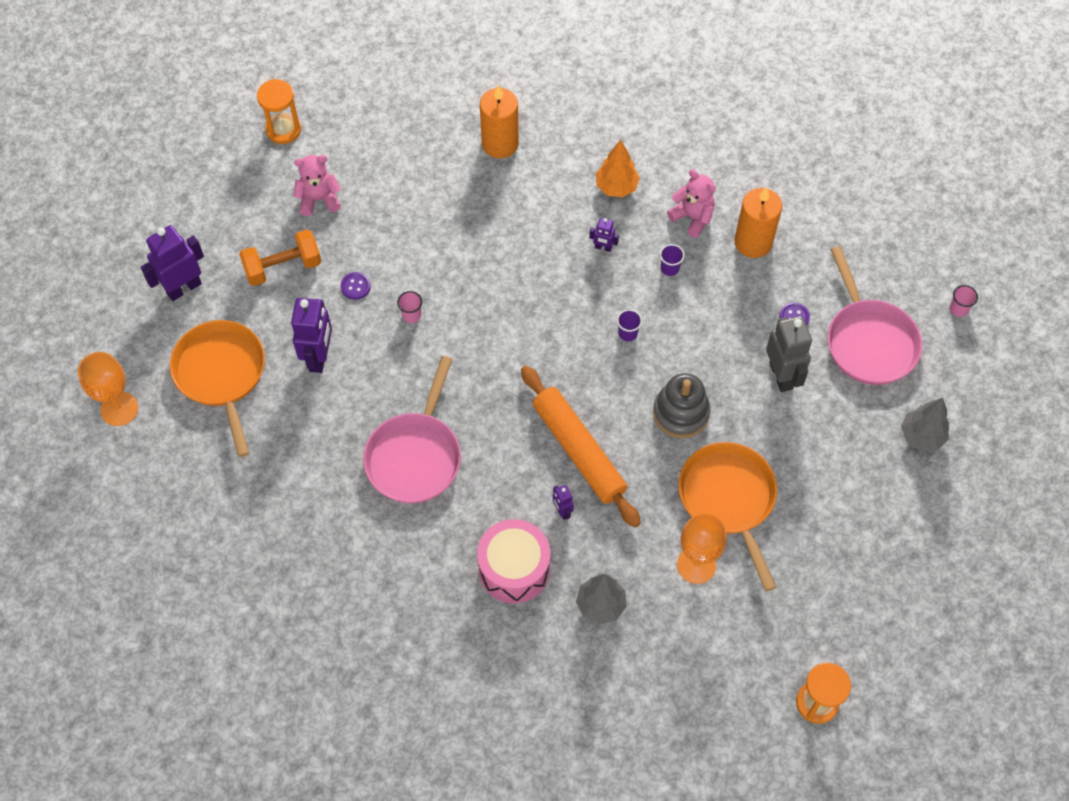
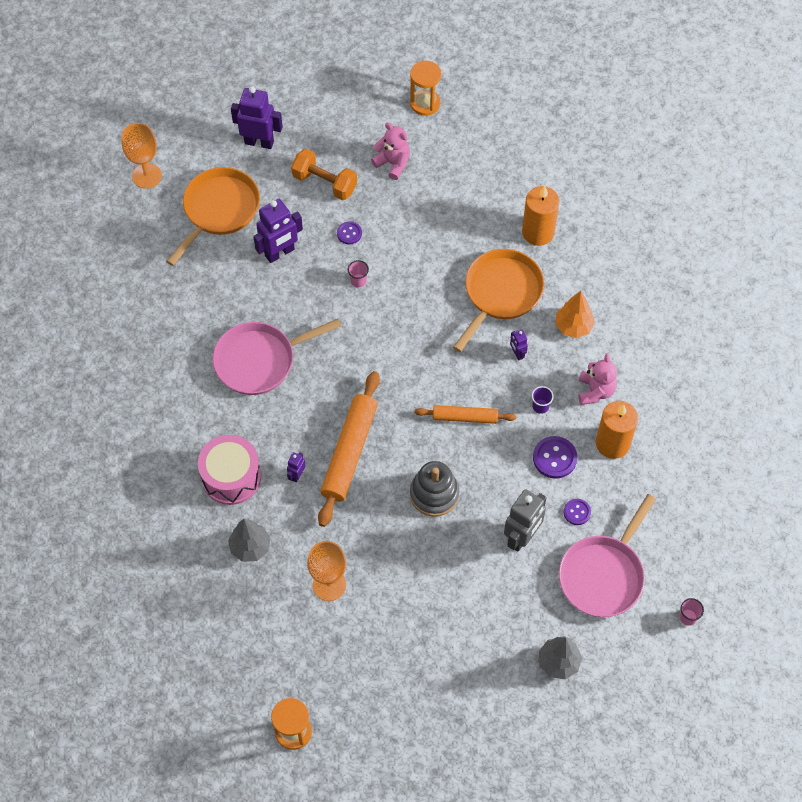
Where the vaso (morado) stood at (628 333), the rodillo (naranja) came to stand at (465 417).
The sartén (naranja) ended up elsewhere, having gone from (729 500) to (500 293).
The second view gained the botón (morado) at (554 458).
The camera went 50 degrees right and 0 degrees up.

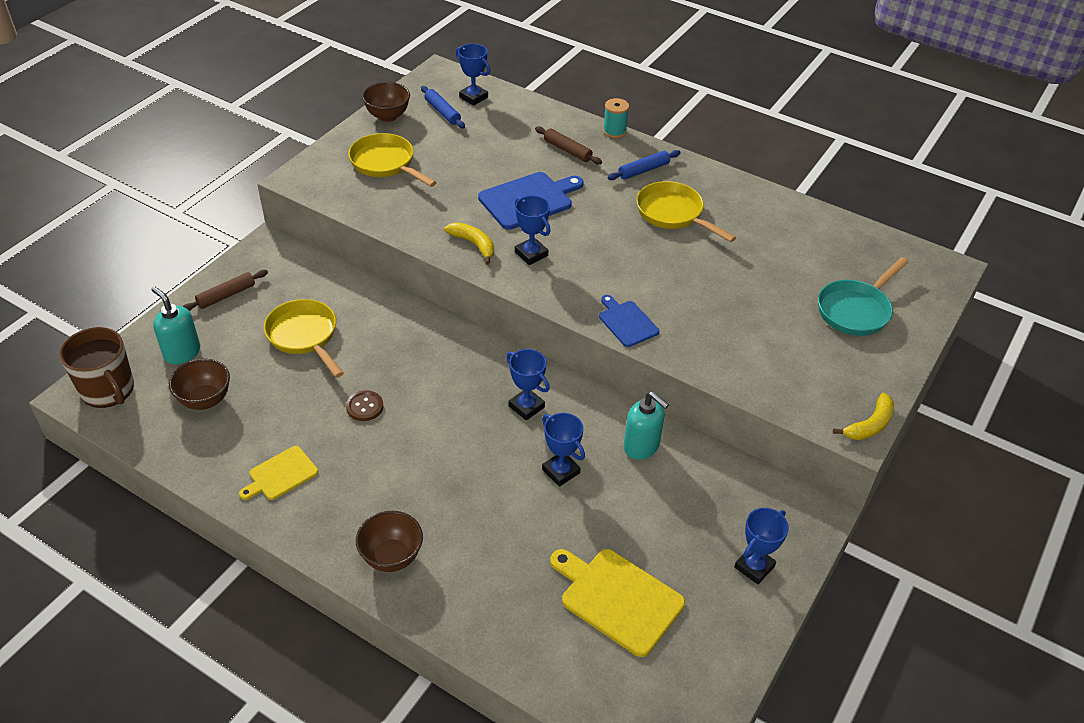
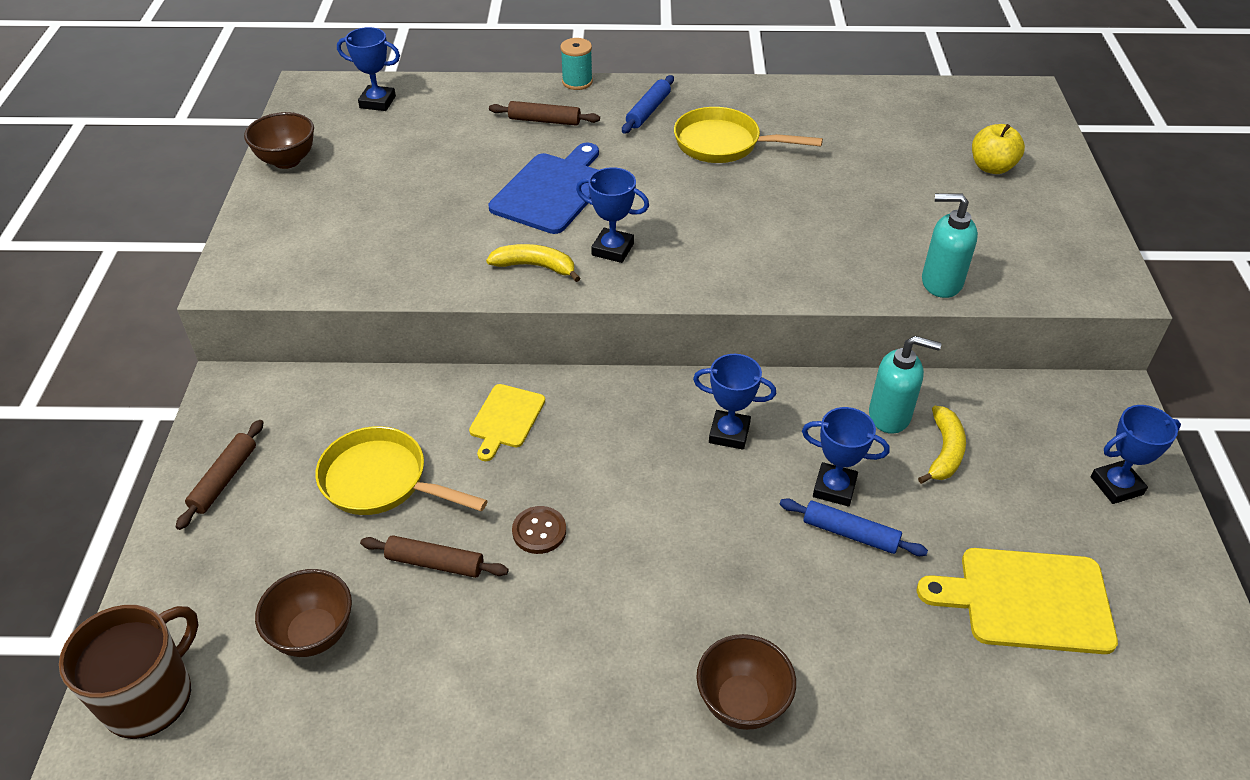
The rodillo (azul) ended up elsewhere, having gone from (442 112) to (850 533).
The second view lost the sartén (amarillo) at (385 164).
Where the sartén (turquesa) stood at (856 310), the manzana (amarillo) came to stand at (991 167).
The dispensador de jabón (turquesa) ended up elsewhere, having gone from (182 353) to (941 282).
The second view lost the tabla de cortar (azul) at (627 322).
The taza (marrón) at (108 390) ended up facing another way, 75 degrees counterclockwise from before.
The plátano (amarillo) ended up elsewhere, having gone from (869 425) to (944 451).
The tabla de cortar (amarillo) ended up elsewhere, having gone from (281 474) to (506 419).
The trofeo (azul) at (754 567) ended up facing another way, 60 degrees clockwise from before.
The second view gained the rodillo (marrón) at (435 563).
The camera went 30 degrees left and 0 degrees up.

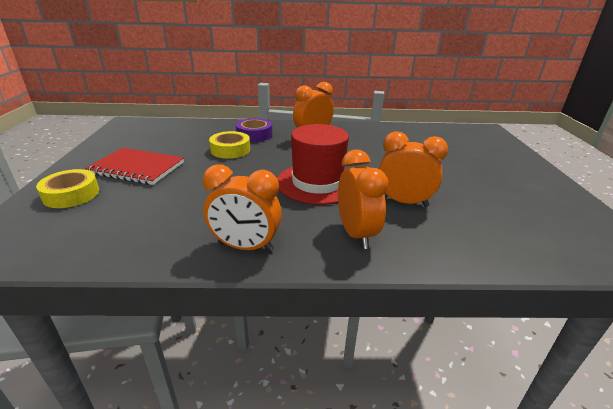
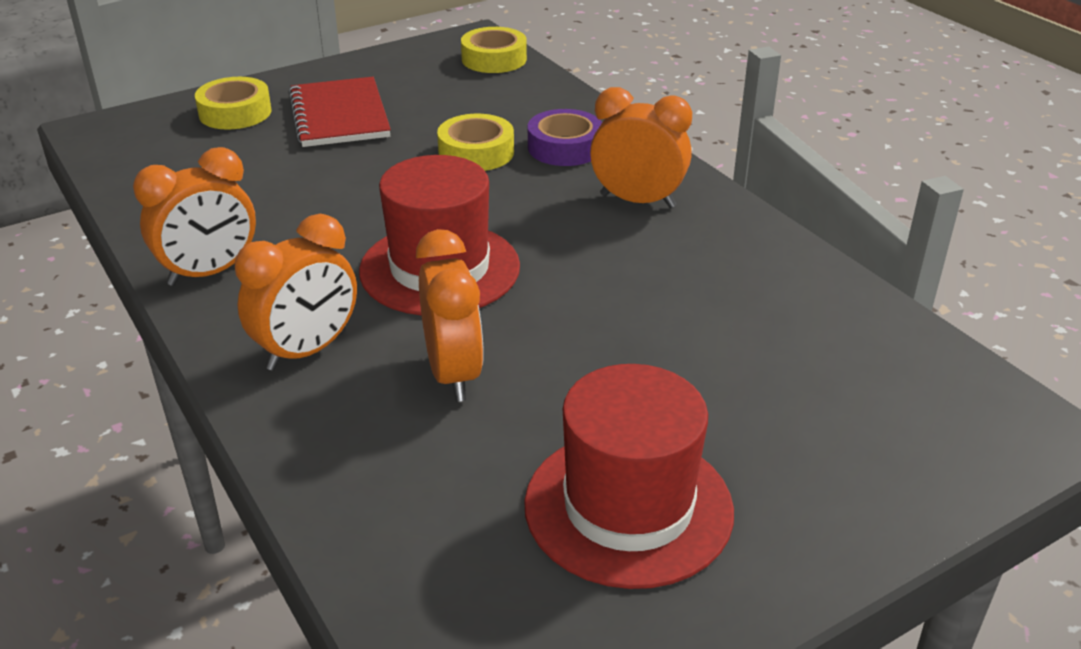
The despertador (naranja) at (245 247) ended up facing another way, 105 degrees counterclockwise from before.
The second view gained the cinta adhesiva (amarillo) at (494 59).
The second view gained the sombrero (rojo) at (628 507).
The camera went 60 degrees right and 5 degrees up.

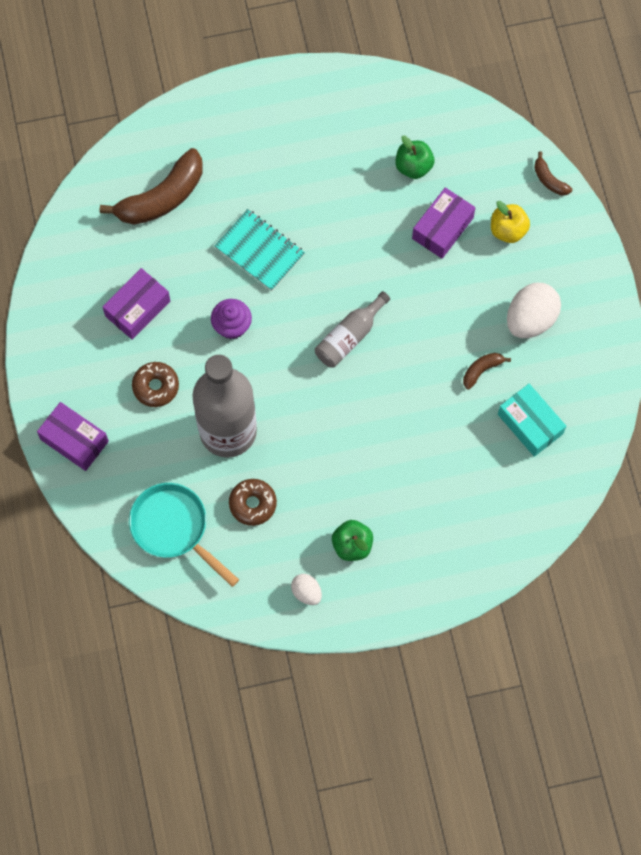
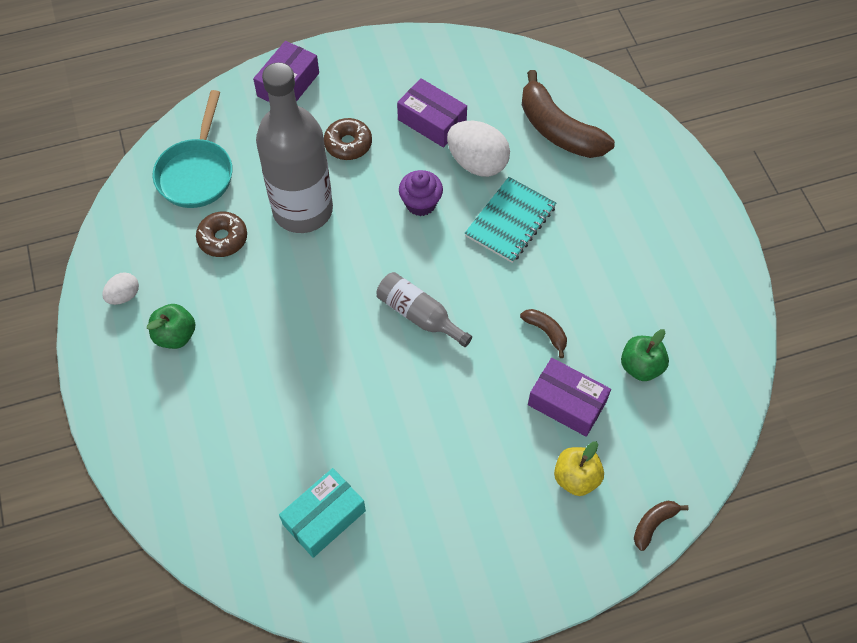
The huevo (blanco) ended up elsewhere, having gone from (530 319) to (477 163).
The plátano (marrón) ended up elsewhere, having gone from (482 370) to (546 332).
The sartén (turquesa) at (174 528) ended up facing another way, 150 degrees clockwise from before.
The camera went 85 degrees right and 10 degrees down.

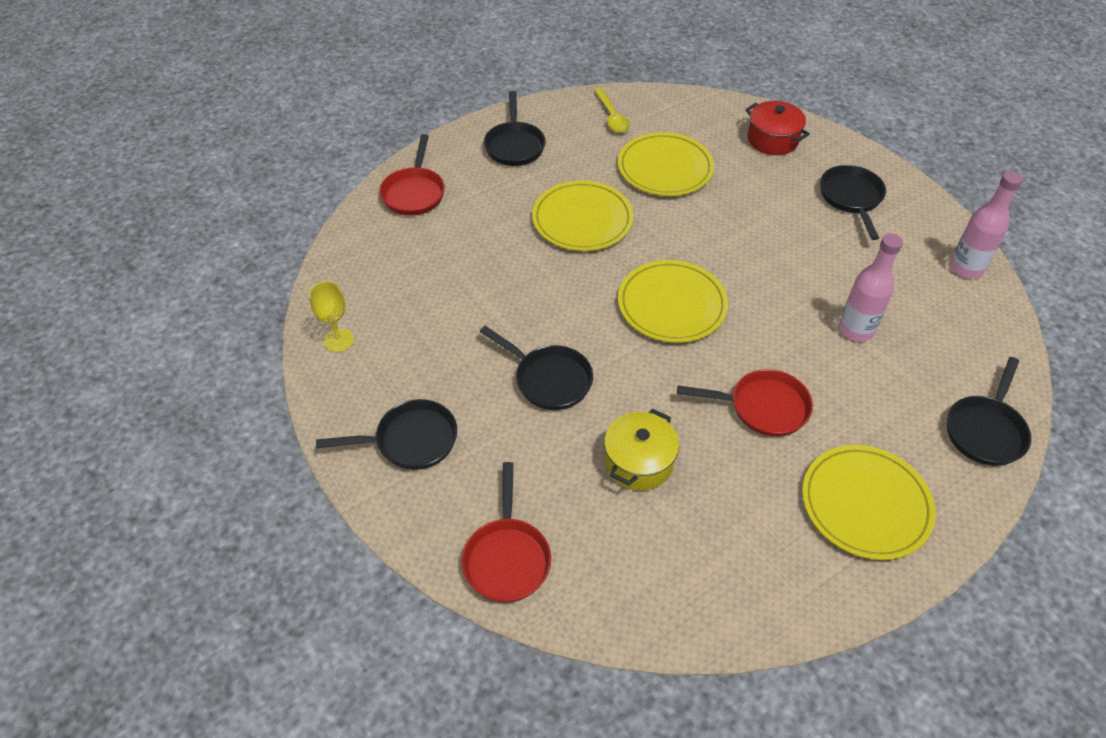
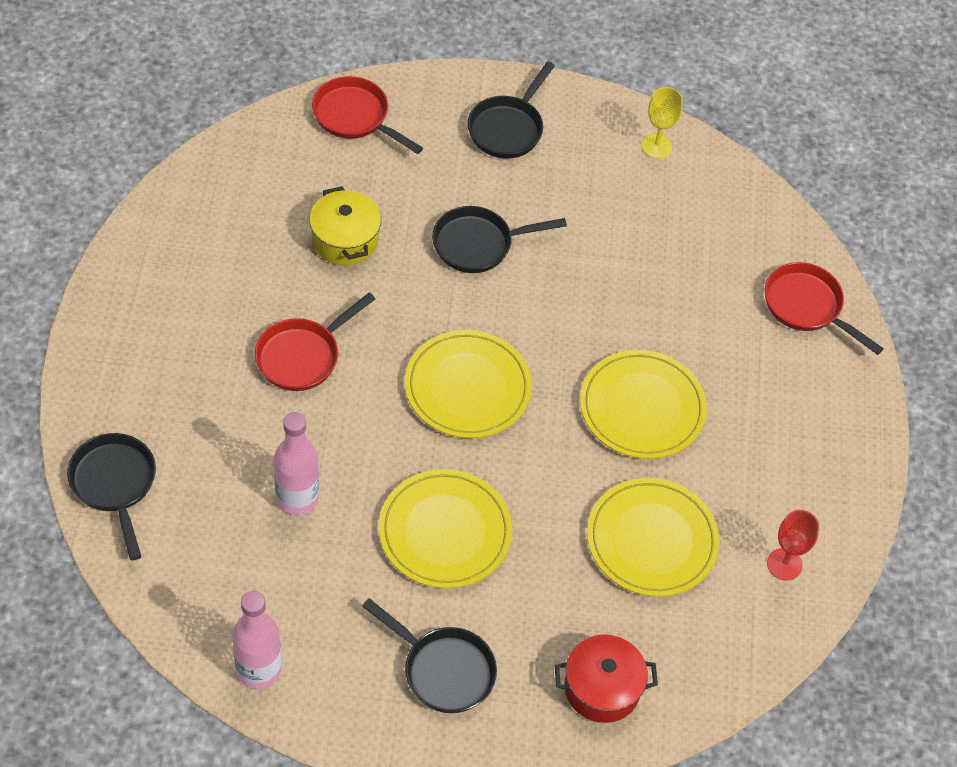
Where the cuchara (amarillo) stood at (612 117), the copa (rojo) came to stand at (784 564).
The second view lost the sartén (negro) at (514 146).
The plato (amarillo) ended up elsewhere, having gone from (865 504) to (445 532).
The camera went 125 degrees right and 5 degrees up.

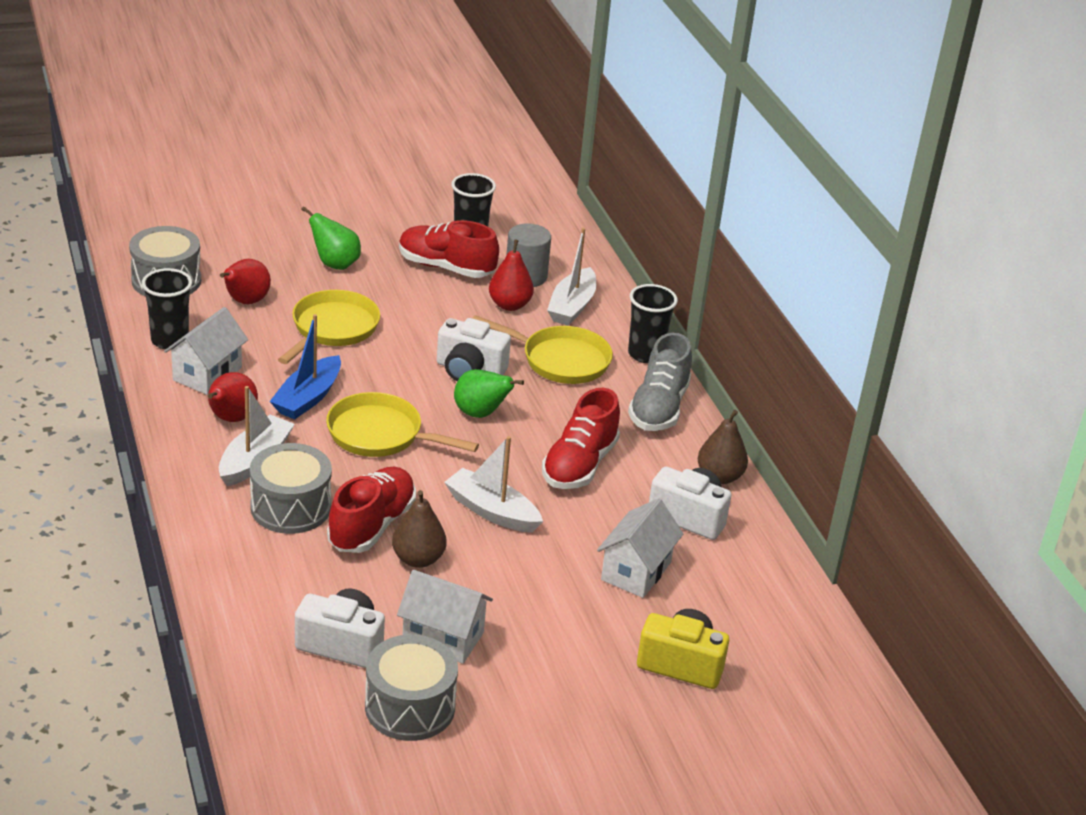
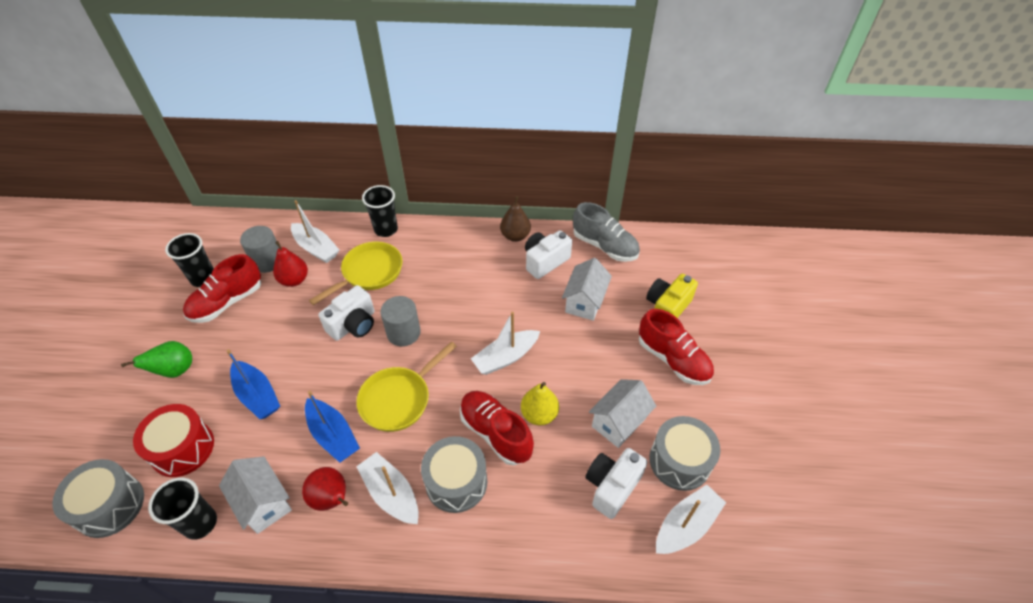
Where the pera (rojo) stood at (245 301), the tambor (rojo) came to stand at (183 448).
Where the sartén (amarillo) stood at (332 329), the barco (azul) came to stand at (257 395).
The zapato (gris) ended up elsewhere, having gone from (659 408) to (605 246).
Where the pera (verde) stood at (480 414), the cilindro (gris) came to stand at (403 333).
The zapato (rojo) ended up elsewhere, having gone from (579 465) to (673 359).
What was the pera (marrón) at (418 559) turned into the pera (amarillo) at (539 414).
The casa (blanco) at (636 571) ended up facing another way, 60 degrees clockwise from before.
The second view gained the barco (blanco) at (686 525).
The camera went 65 degrees left and 15 degrees up.

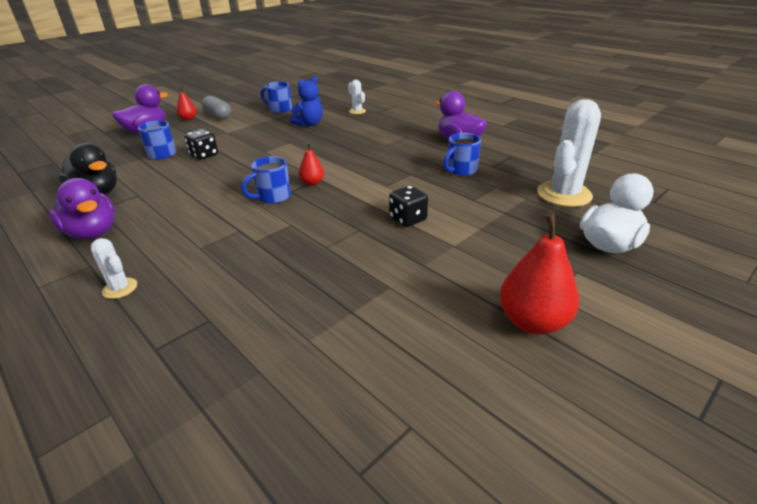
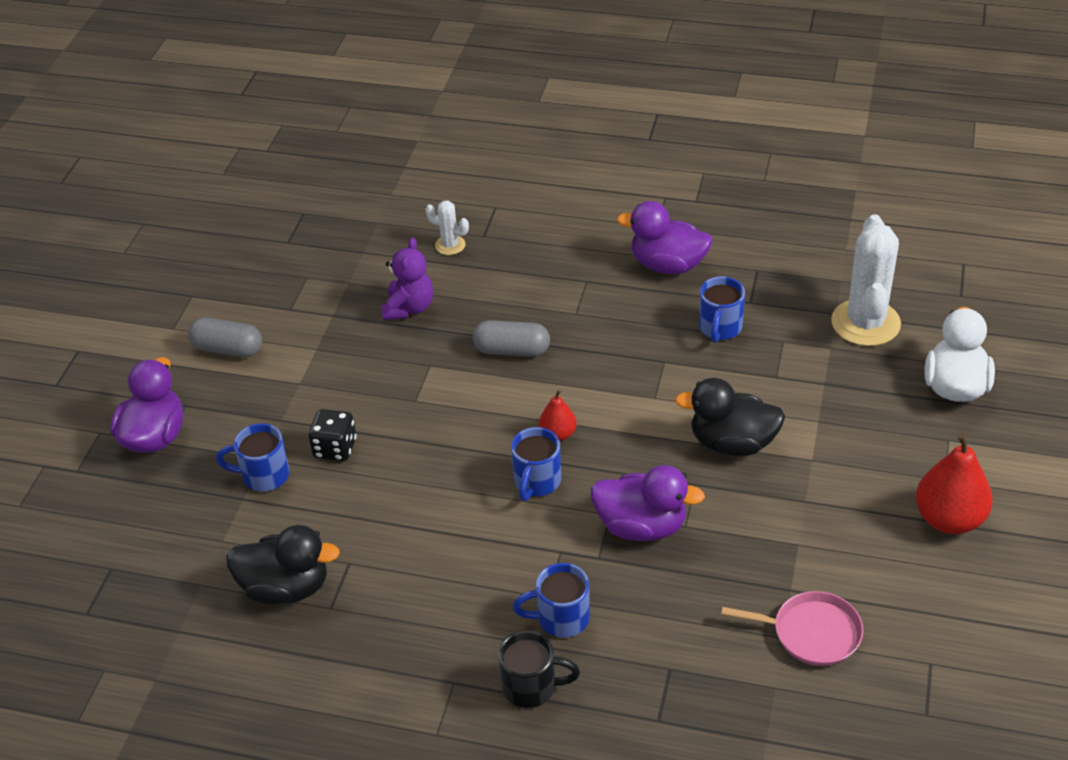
What was the osito (azul) at (309 124) turned into the osito (morado) at (409 308).
The taza (azul) ended up elsewhere, having gone from (279 110) to (561 618).
The second view lost the pera (rojo) at (188 119).
The pato (morado) ended up elsewhere, having gone from (92 232) to (642 526).
Where the dado (negro) stood at (408 219), the pato (negro) came to stand at (732 443).
Where the cactus (blanco) stood at (120 288), the taza (negro) came to stand at (531 687).
The second view gained the cápsula (gris) at (512 350).
The second view gained the sartén (rosa) at (811 633).
The camera went 30 degrees left and 10 degrees up.

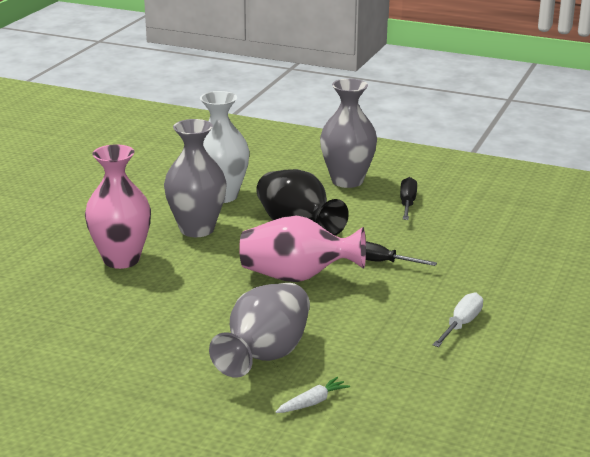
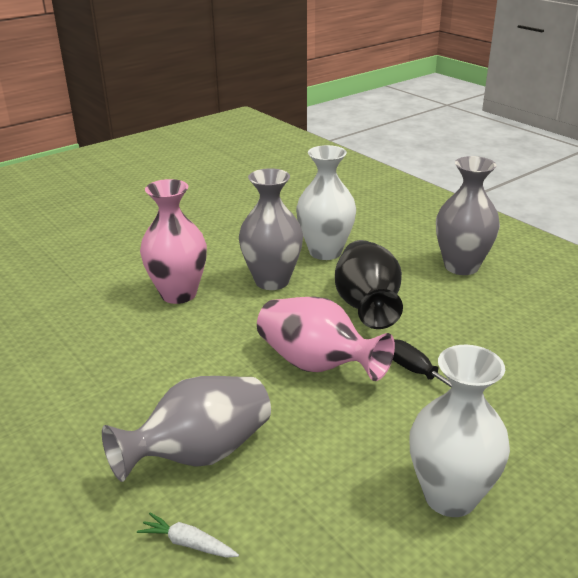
The second view lost the destornillador (negro) at (407 203).
Where the destornillador (blanco) stood at (461 324), the florero (blanco) came to stand at (450 496).
The zanahoria (blanco) at (312 402) ended up facing another way, 150 degrees counterclockwise from before.
The camera went 30 degrees right and 5 degrees up.

